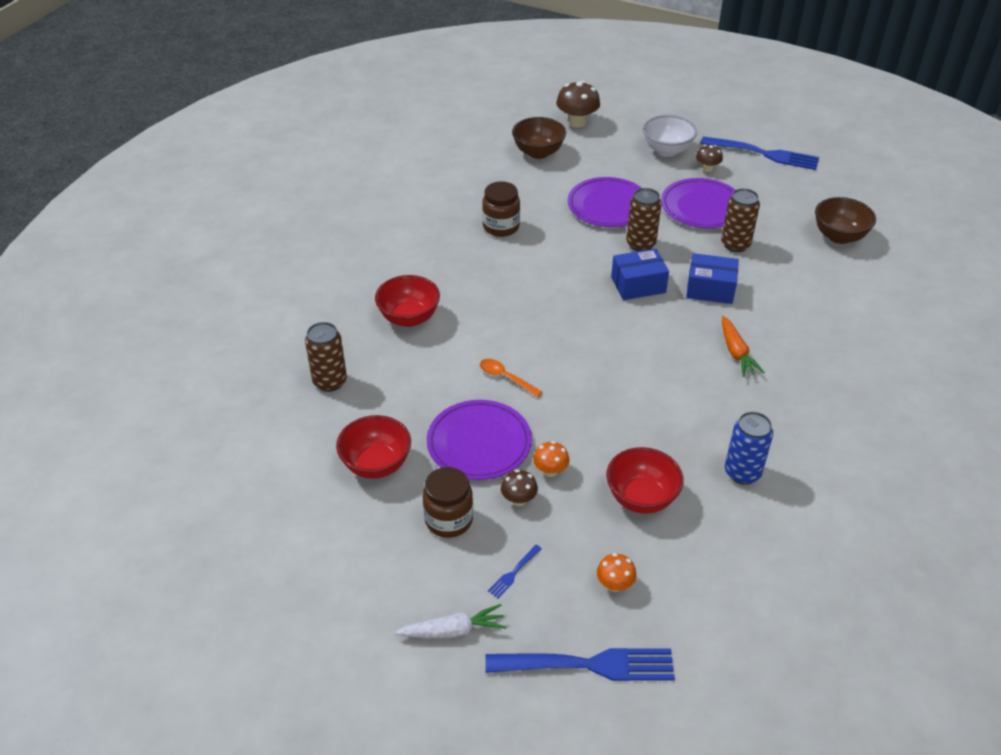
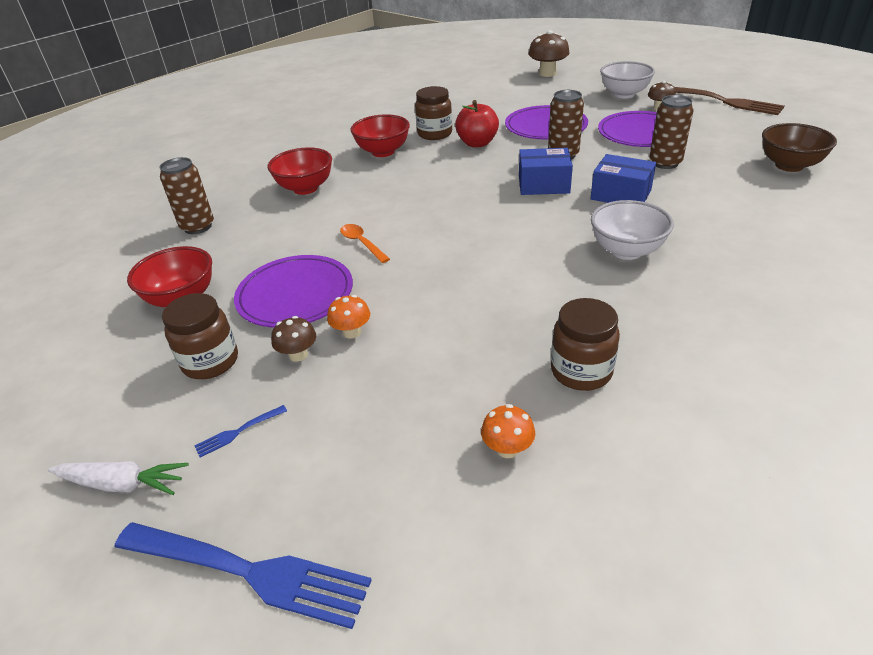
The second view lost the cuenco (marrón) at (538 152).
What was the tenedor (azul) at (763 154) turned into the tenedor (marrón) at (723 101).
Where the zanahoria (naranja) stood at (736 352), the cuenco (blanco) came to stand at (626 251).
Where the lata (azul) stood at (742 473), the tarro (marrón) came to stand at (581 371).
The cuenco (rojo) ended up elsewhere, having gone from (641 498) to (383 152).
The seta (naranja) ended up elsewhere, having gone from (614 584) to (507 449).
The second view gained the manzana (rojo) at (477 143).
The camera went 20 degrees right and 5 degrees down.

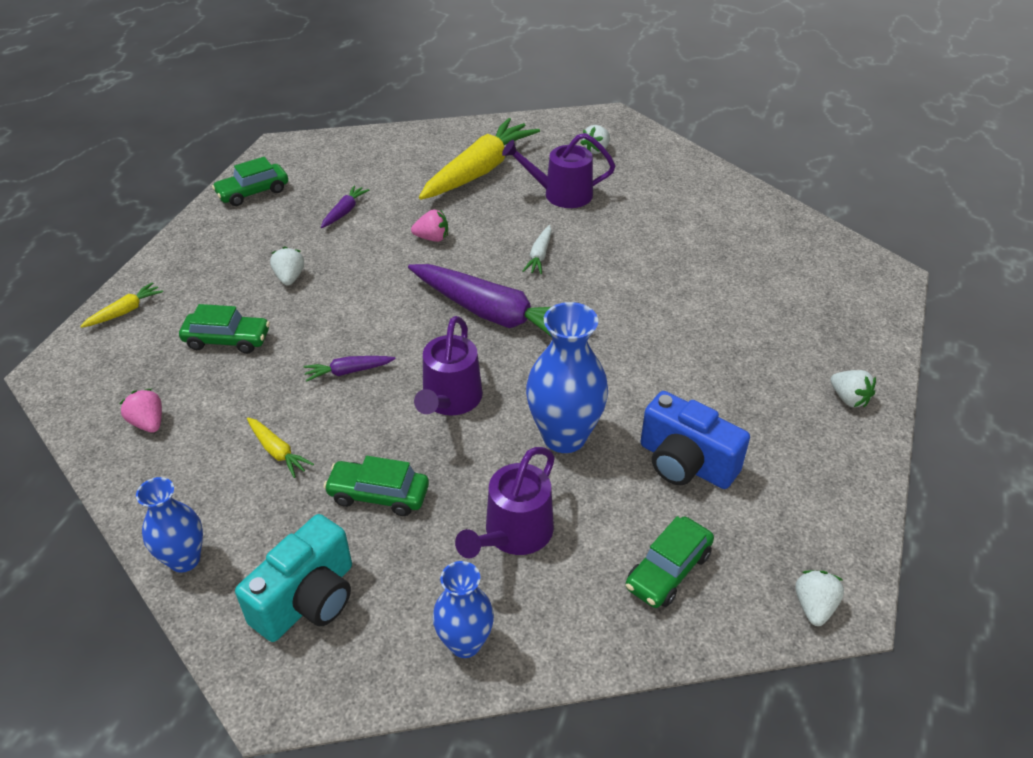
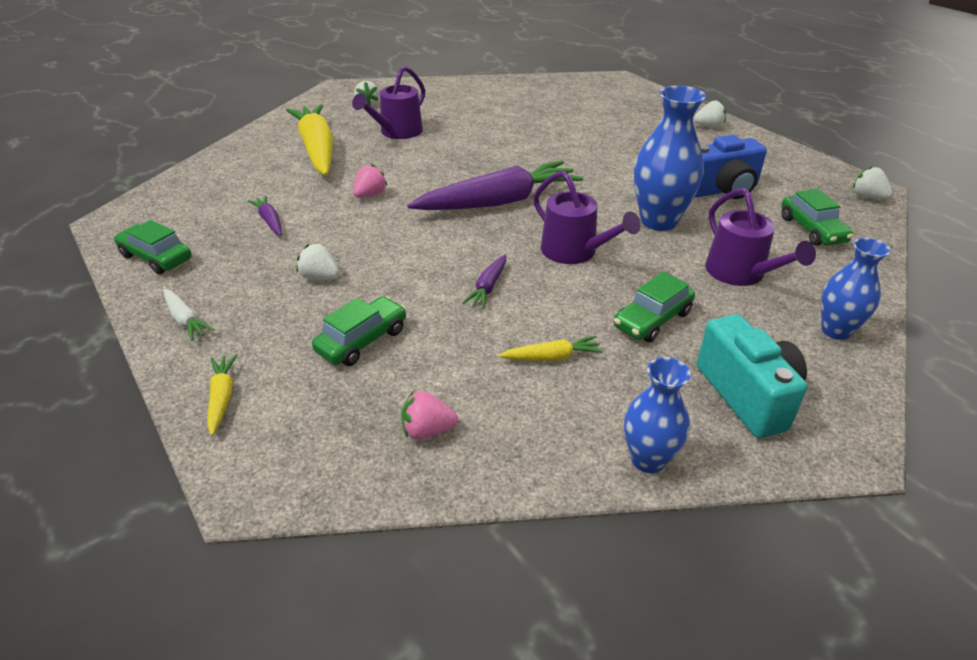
The coche (verde) at (253 192) ended up facing another way, 120 degrees clockwise from before.
The zanahoria (blanco) ended up elsewhere, having gone from (539 255) to (186 320).
The camera went 55 degrees left and 5 degrees down.

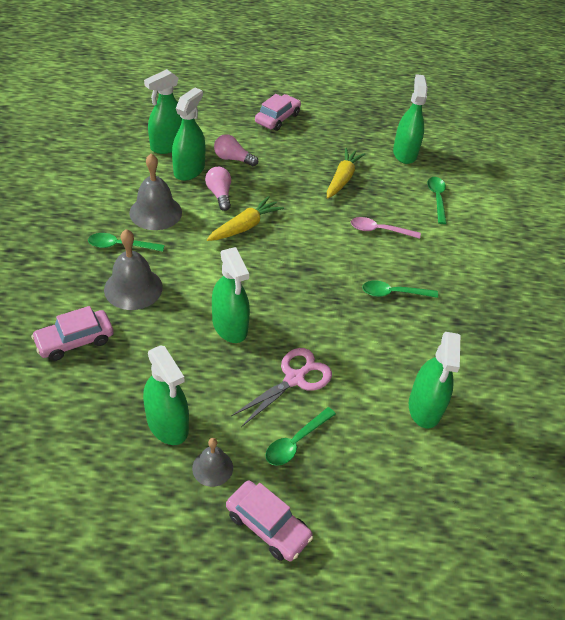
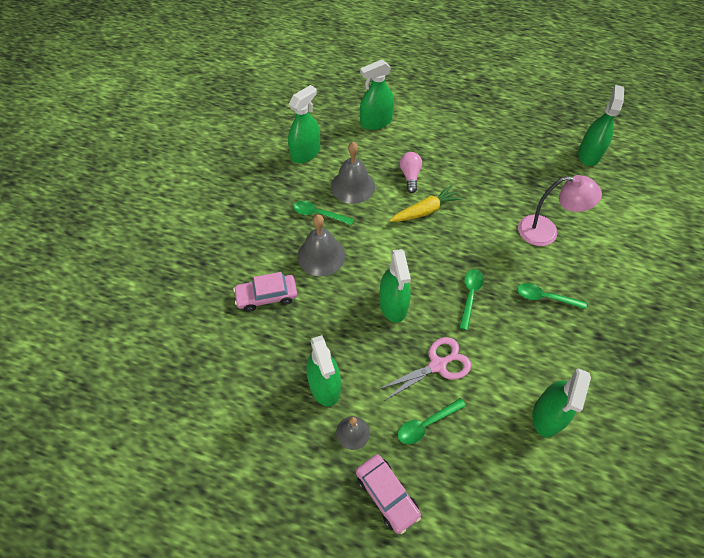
The pulverizador (verde) ended up elsewhere, having gone from (189 170) to (305 153).
The second view lost the coche (rosa) at (277 118).
The second view lost the bombilla (rosa) at (233 159).
The second view lost the zanahoria (amarillo) at (342 179).
The cuchara (verde) ended up elsewhere, having gone from (437 199) to (470 296).
Where the cuchara (rosa) stood at (379 230), the lámpara (rosa) came to stand at (546 232).
The camera went 20 degrees right and 10 degrees up.

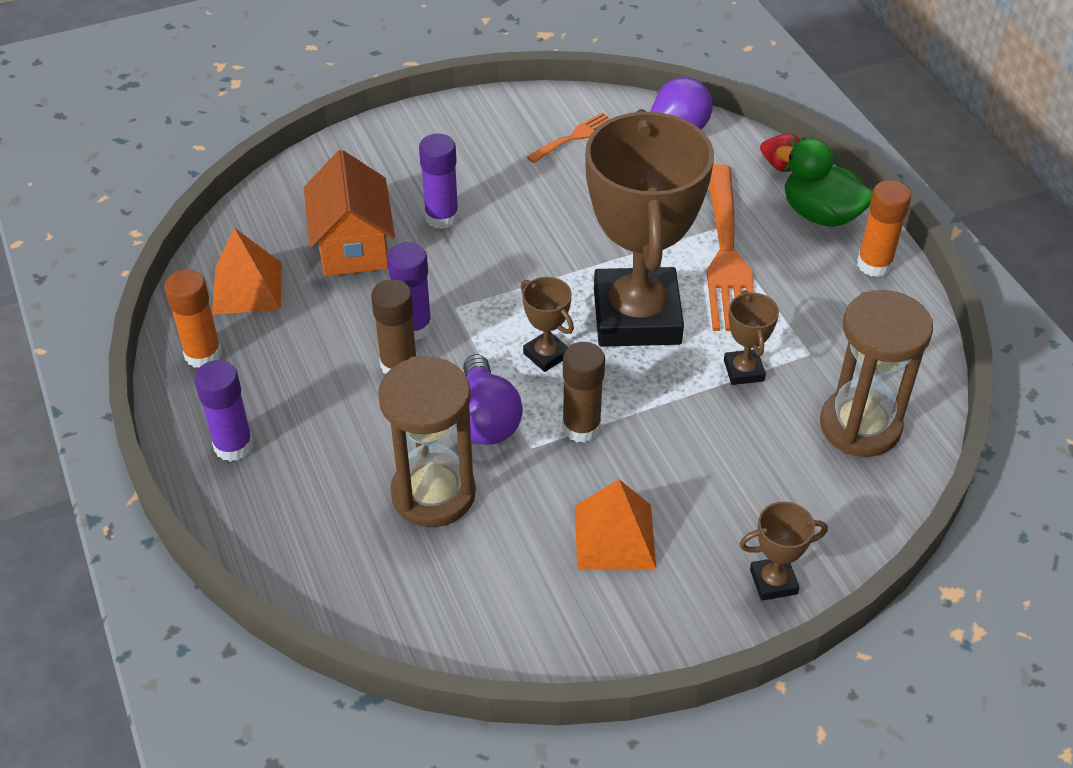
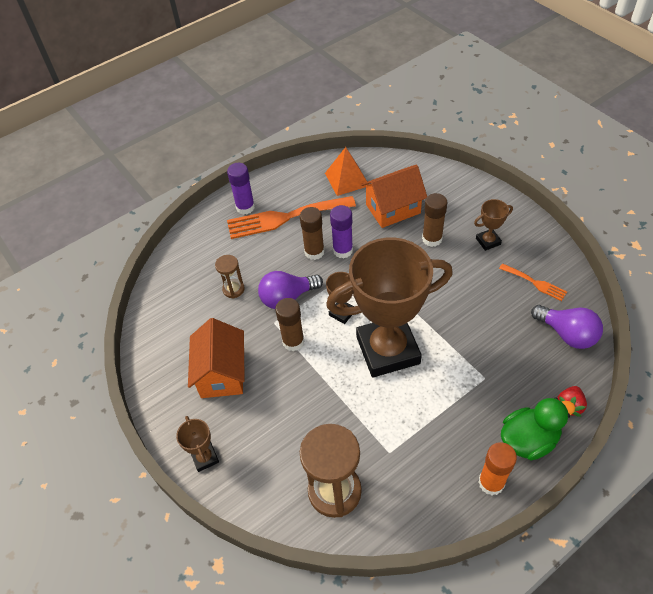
What was the barra de pegamento (morado) at (442 217) turned into the barra de pegamento (marrón) at (432 239).
The pato (verde) at (820 214) ended up facing another way, 45 degrees clockwise from before.
The tenedor (naranja) ended up elsewhere, having gone from (727 256) to (285 218).
The second view lost the barra de pegamento (naranja) at (203 354).
The trofeo (marrón) ended up elsewhere, having gone from (743 370) to (488 241).
The size of the reloj de arena (marrón) at (433 494) changed by a factor of 0.51.
Where the pirámide (naranja) stood at (614 536), the casa (naranja) came to stand at (222 373).
The camera went 80 degrees right and 5 degrees up.

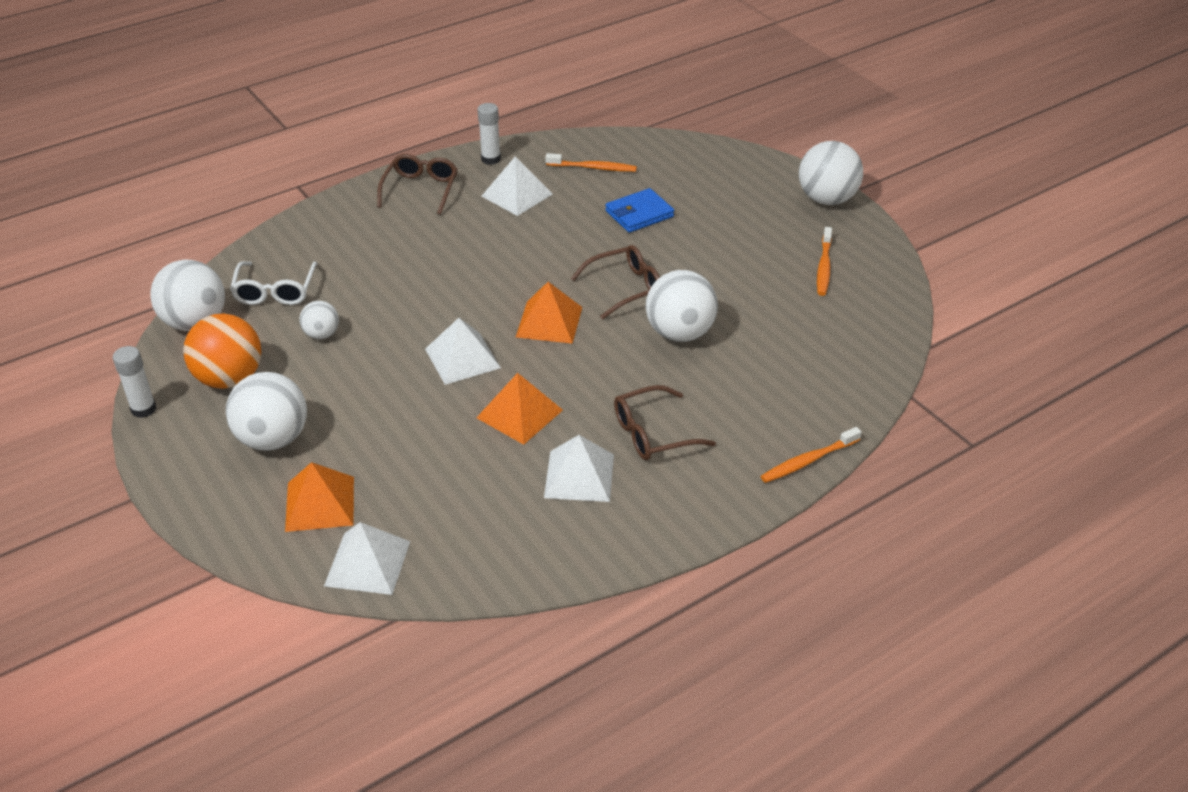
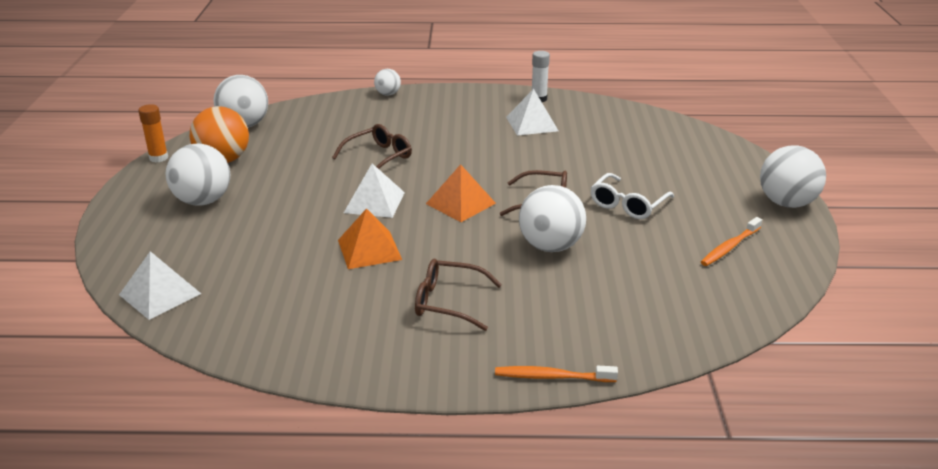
The second view lost the cepillo de dientes (naranja) at (593 168).
The gafas (marrón) ended up elsewhere, having gone from (420 189) to (379 157).
The second view lost the cartera (azul) at (639 214).
The gafas (blanco) ended up elsewhere, having gone from (275 291) to (627 205).
The pelota (blanco) ended up elsewhere, having gone from (322 334) to (388 94).
What was the barra de pegamento (blanco) at (143 409) turned into the barra de pegamento (naranja) at (158 158).
The second view lost the pirámide (blanco) at (579 475).
The second view lost the pirámide (naranja) at (320 503).
The camera went 35 degrees right and 10 degrees down.

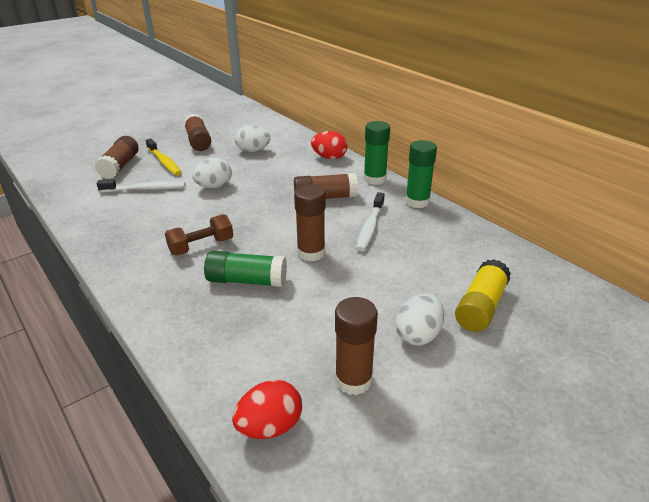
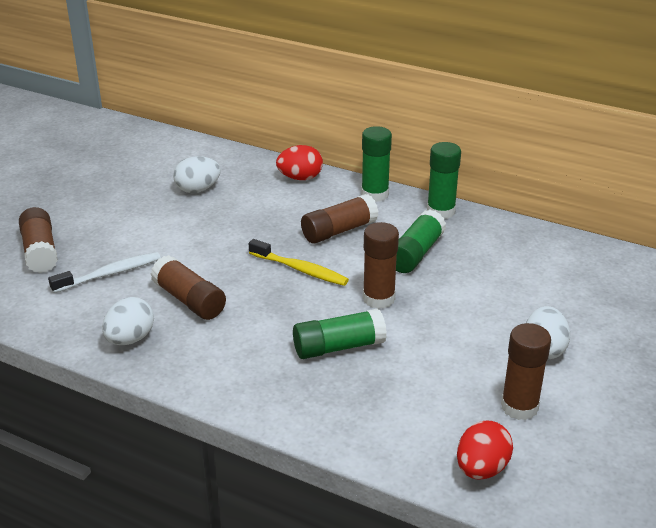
The barra de pegamento (marrón) ended up elsewhere, having gone from (198 141) to (189 300).
The cepillo de dientes (amarillo) ended up elsewhere, having gone from (164 162) to (300 269).
The huevo (blanco) ended up elsewhere, having gone from (214 186) to (130 339).
Where the cepillo de dientes (blanco) stood at (370 227), the barra de pegamento (verde) came to stand at (415 253).
The second view lost the mancuerna (marrón) at (201 246).
The second view lost the barra de pegamento (amarillo) at (480 306).
The camera went 25 degrees left and 0 degrees up.

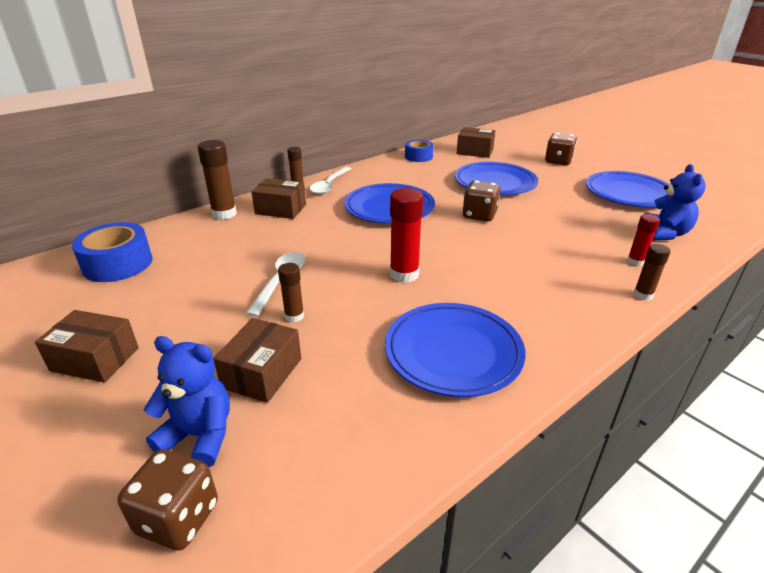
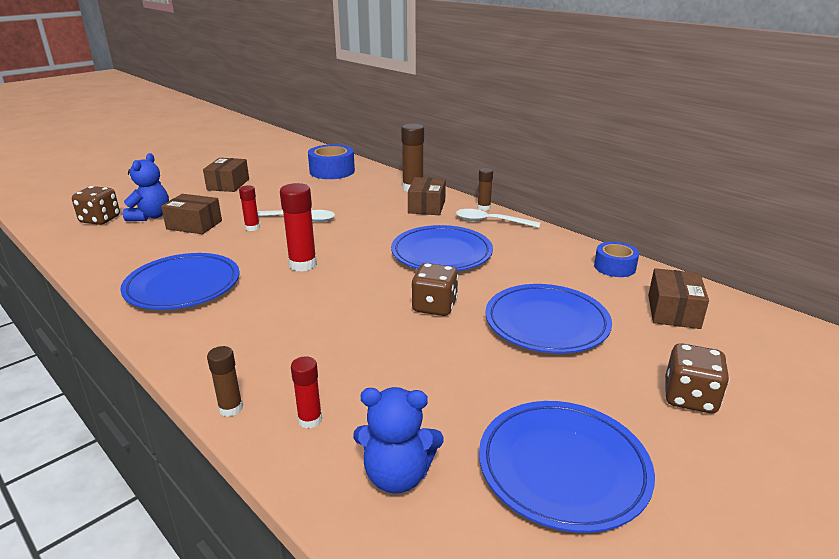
What was the barra de pegamento (marrón) at (294 316) turned into the barra de pegamento (rojo) at (252 228).
The camera went 85 degrees right and 5 degrees down.

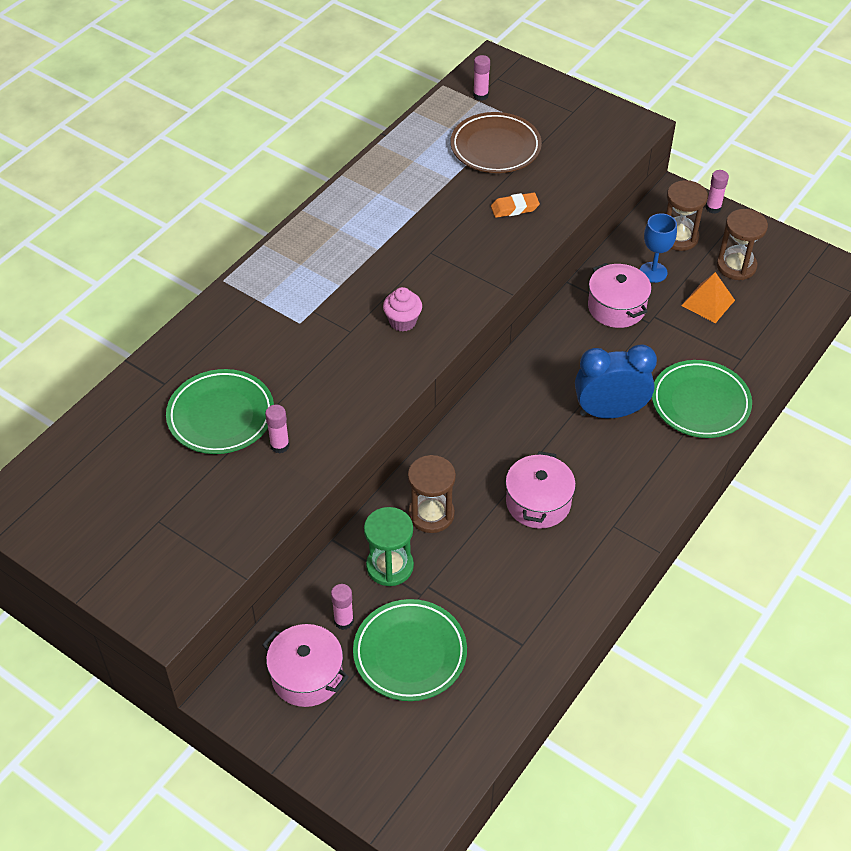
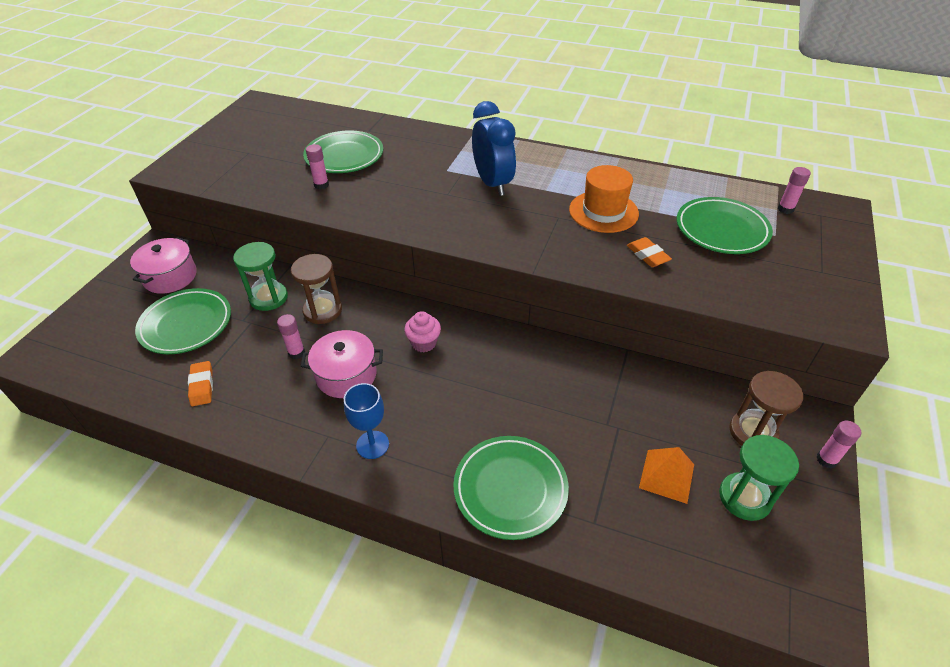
What was the plato (marrón) at (495 147) turned into the plato (verde) at (721 230).
What was the reloj de arena (marrón) at (736 266) turned into the reloj de arena (verde) at (744 498).
The copa (azul) ended up elsewhere, having gone from (653 272) to (372 445).
The second view lost the olla (rosa) at (616 307).
The magdalena (rosa) ended up elsewhere, having gone from (402 321) to (424 343).
The despertador (azul) ended up elsewhere, having gone from (609 412) to (493 184).
The barra de pegamento (rosa) ended up elsewhere, having gone from (343 621) to (296 353).
The second view gained the sombrero (naranja) at (603 212).
The second view gained the goma de borrar (naranja) at (202 386).
The camera went 75 degrees right and 5 degrees down.

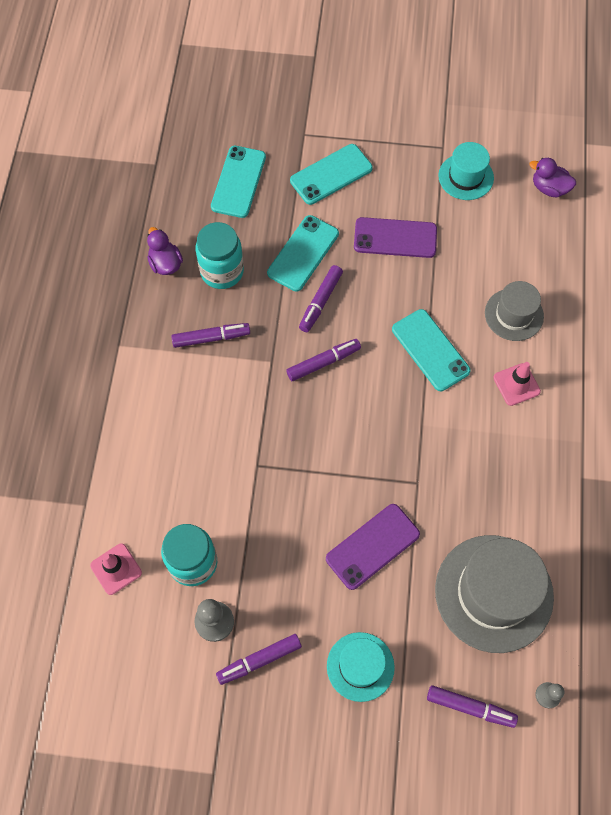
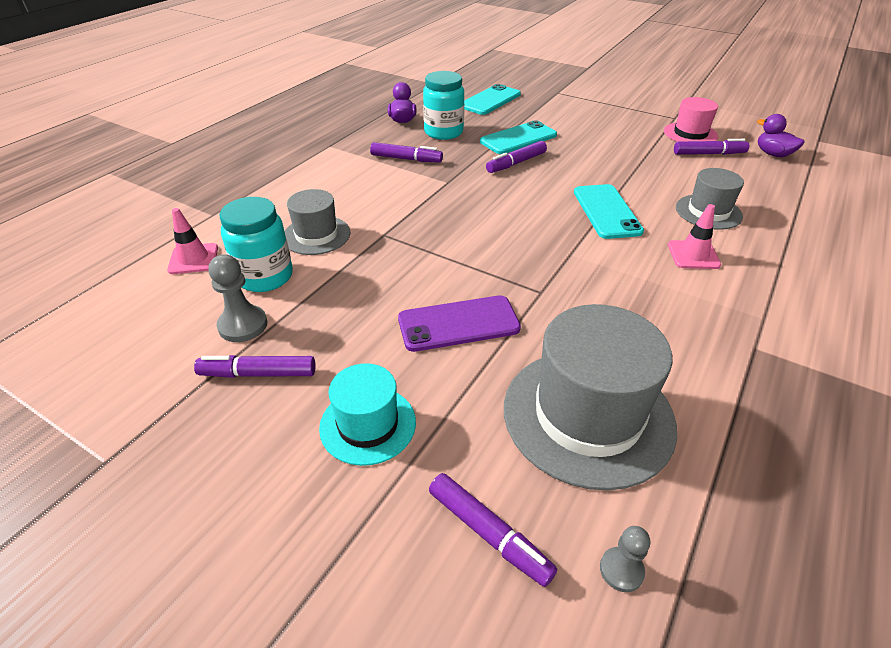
What was the sombrero (turquesa) at (466 177) turned into the sombrero (rosa) at (690 134).
The second view lost the móvil (turquesa) at (331 174).
The second view lost the móvil (morado) at (395 238).
The rotulador (morado) ended up elsewhere, having gone from (323 362) to (708 154).
The second view gained the sombrero (gris) at (316 235).
The camera went 25 degrees right and 25 degrees down.

